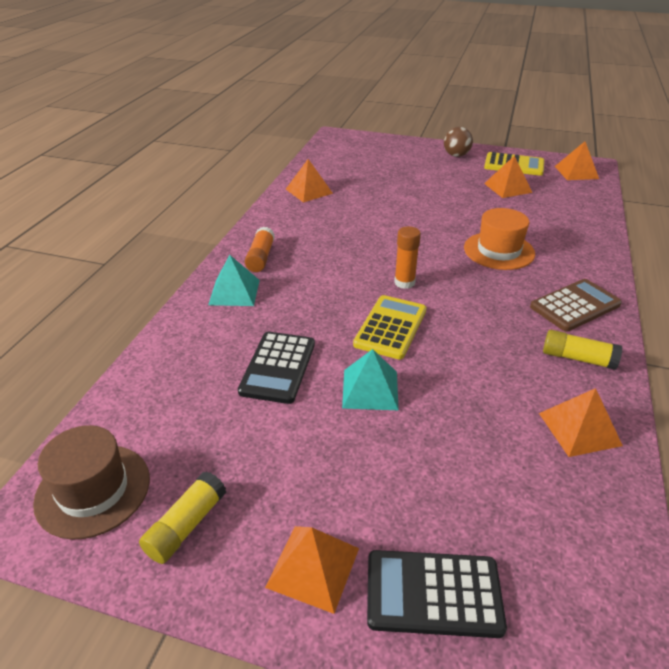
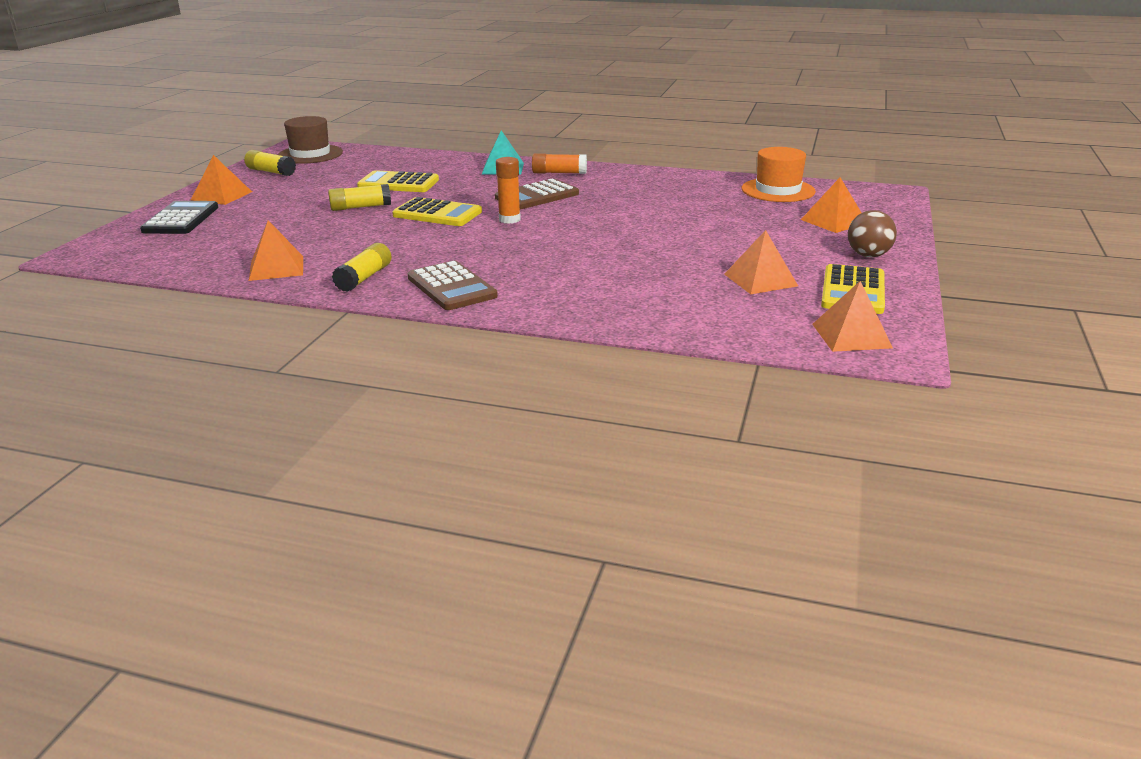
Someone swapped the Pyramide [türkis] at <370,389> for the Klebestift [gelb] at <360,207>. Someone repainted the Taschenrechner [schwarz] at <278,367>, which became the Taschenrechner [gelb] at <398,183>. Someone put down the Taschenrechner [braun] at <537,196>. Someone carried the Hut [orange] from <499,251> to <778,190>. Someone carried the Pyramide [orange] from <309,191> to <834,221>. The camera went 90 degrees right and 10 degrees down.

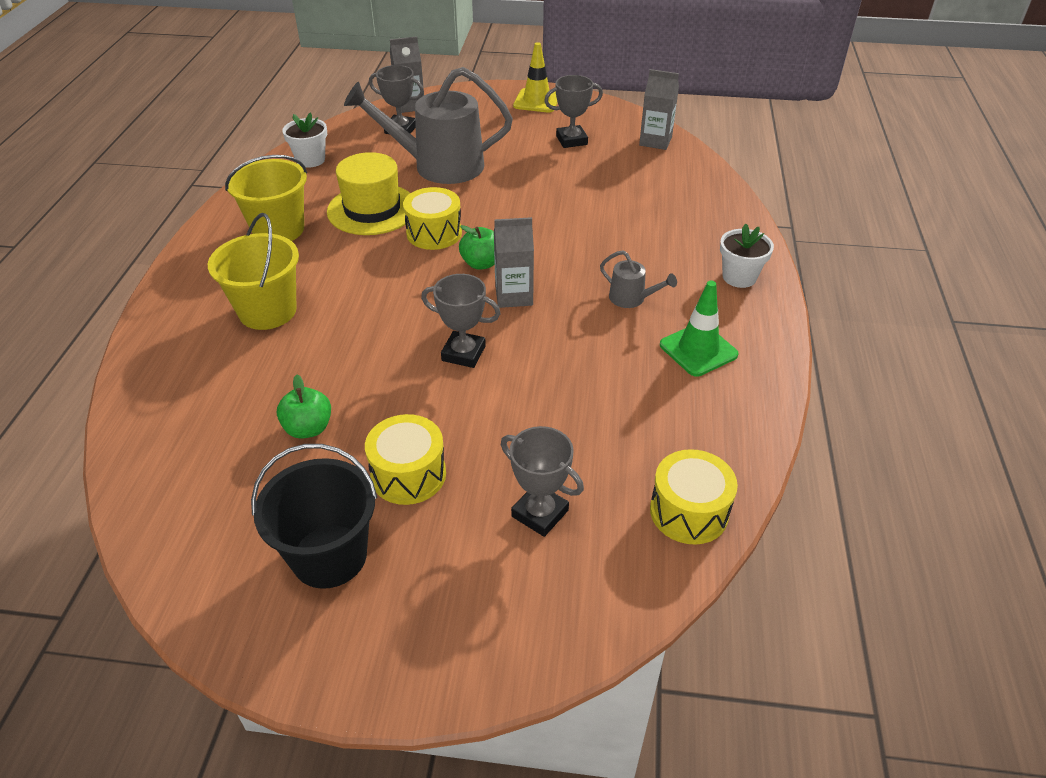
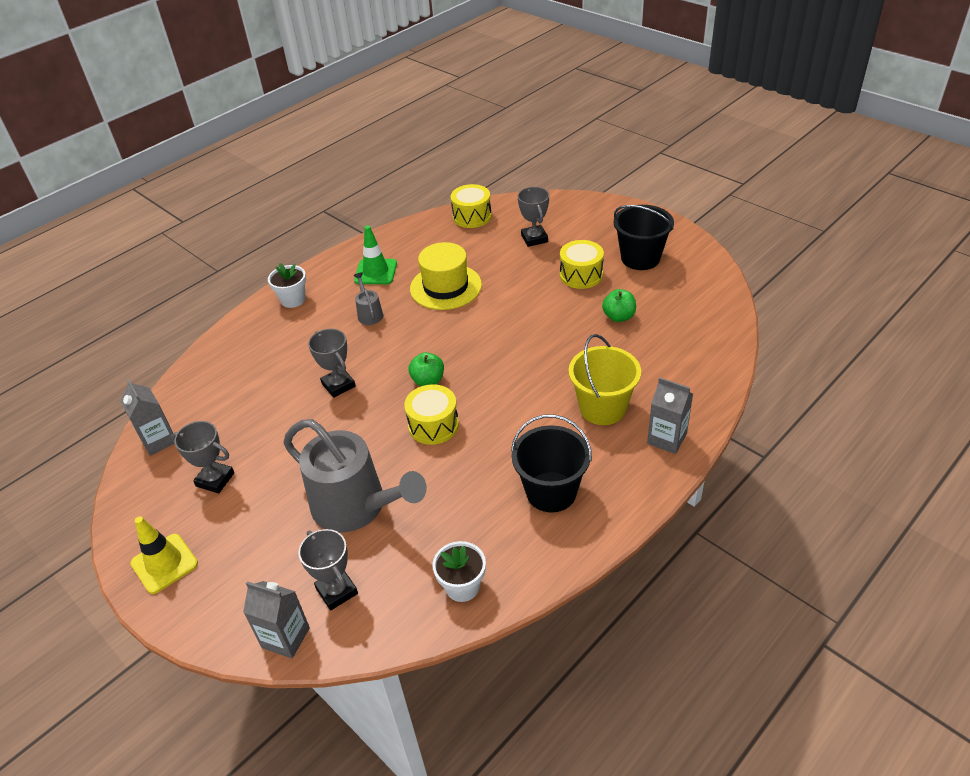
Someone carried the Pokal [grau] from <463,353> to <338,385>. Someone carried the Hut [gelb] from <372,209> to <445,287>. Someone repainted the Eimer [gelb] at <278,230>, which became the Eimer [schwarz] at <551,492>. Someone carried the Getränkekarton [grau] from <514,296> to <667,439>. The camera went 140 degrees left and 0 degrees up.

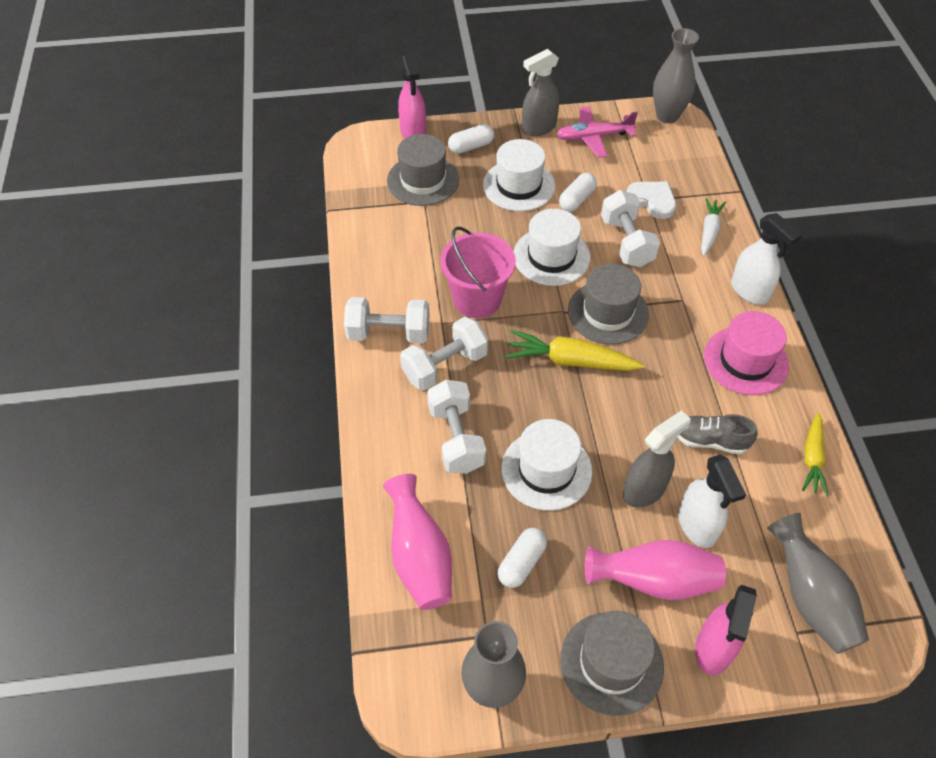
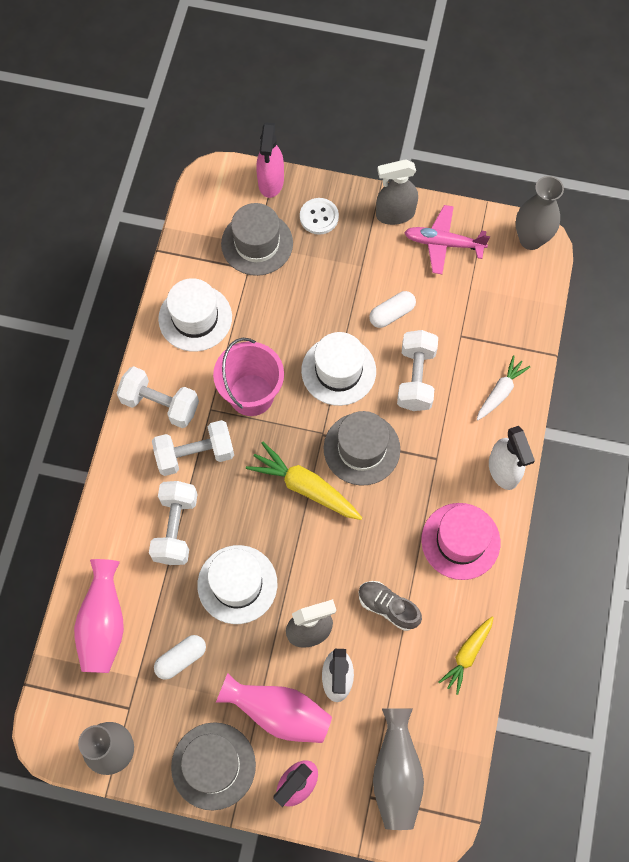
Someone carried the Hut [weiß] from <519,185> to <195,318>. Someone swapped the Kapsel [weiß] at <471,146> for the Knopf [weiß] at <319,217>. Someone took away the Herz [weiß] at <652,200>. The camera went 20 degrees right and 15 degrees up.

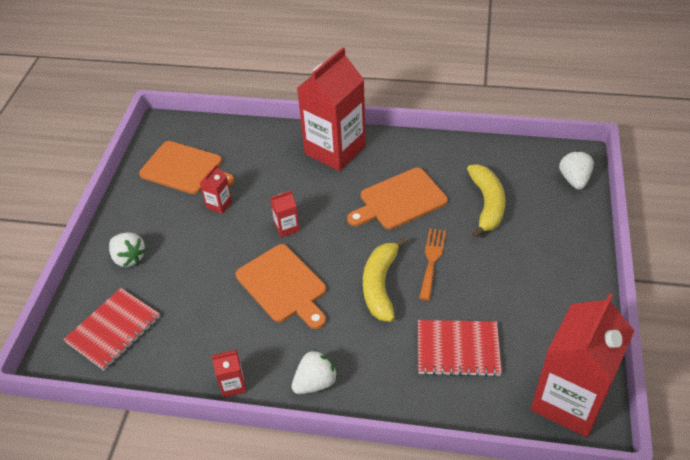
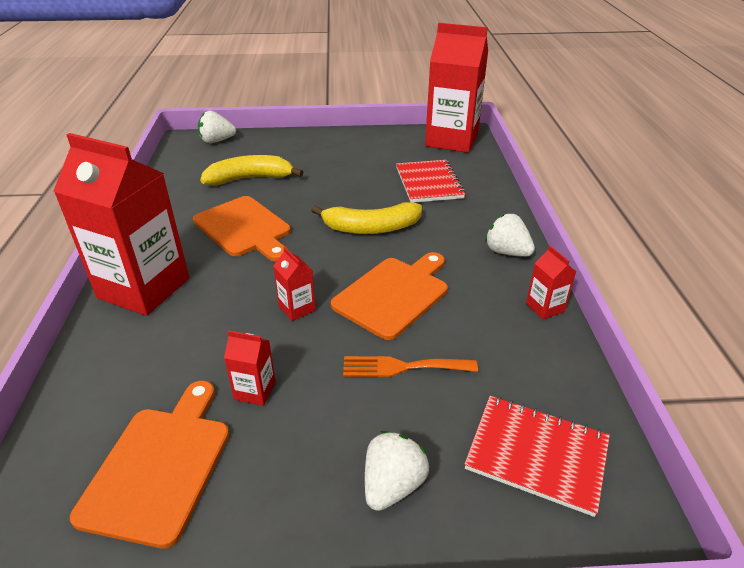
Someone carried the Gabel [orange] from <432,260> to <402,367>. The camera went 105 degrees left and 10 degrees down.

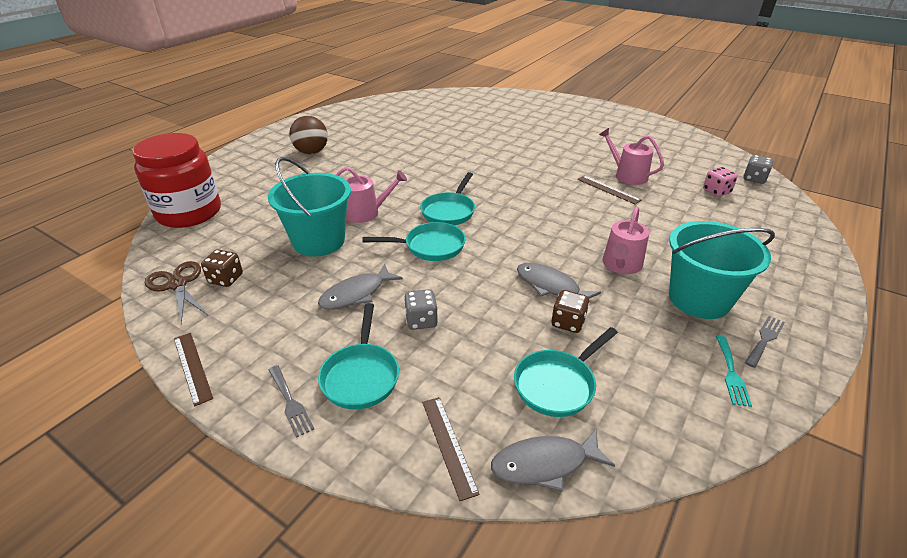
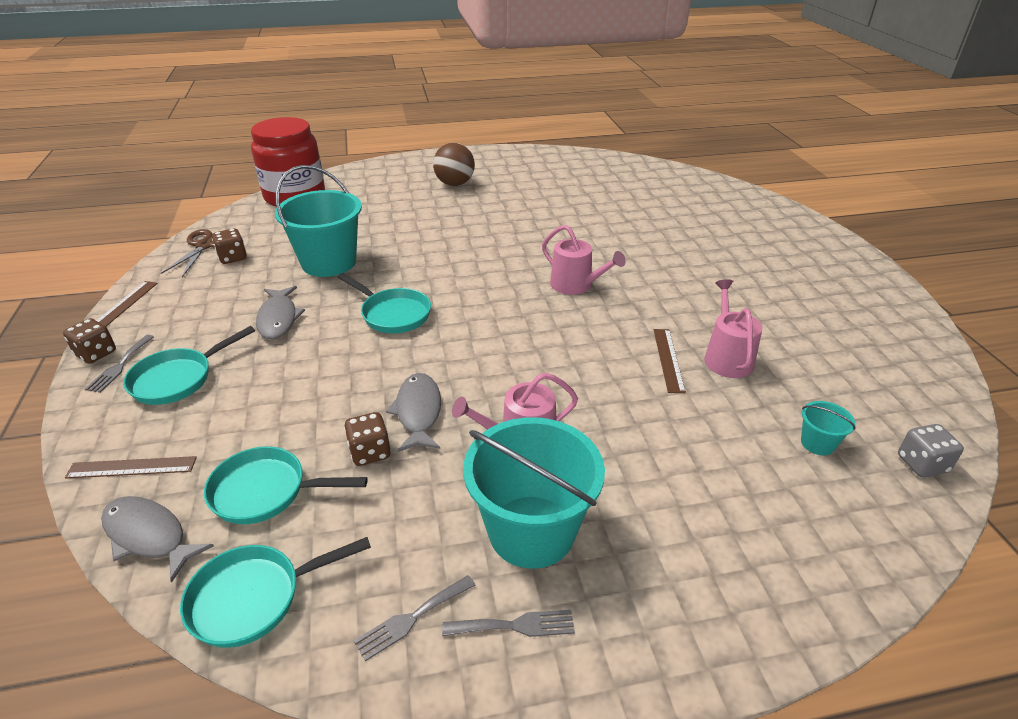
Someone put down the Spielwürfel [braun] at <96,353>. Someone rotated the Lineal [braun] at <448,445> by 60 degrees clockwise. Someone carried the Pfanne [türkis] from <449,211> to <253,598>. Someone rotated the Fisch [grau] at <356,294> by 105 degrees counterclockwise. Someone repainted the Gabel [türkis] at <731,373>, which became the Gabel [grau] at <411,618>. Someone carried the Gießkanne [rosa] from <366,213> to <575,285>. Someone swapped the Spielwürfel [rosa] at <716,191> for the Eimer [türkis] at <817,443>. Someone took away the Spielwürfel [grau] at <421,321>. The camera went 45 degrees right and 0 degrees up.

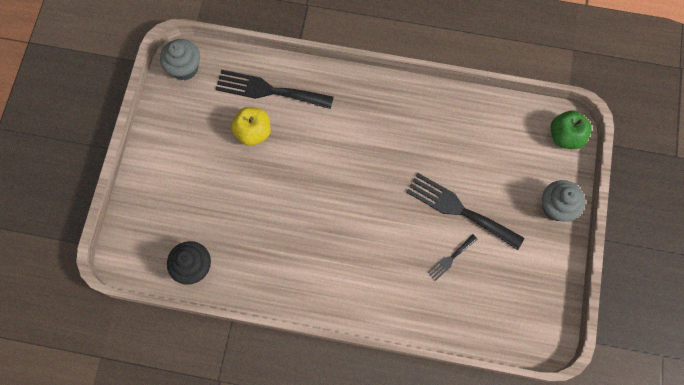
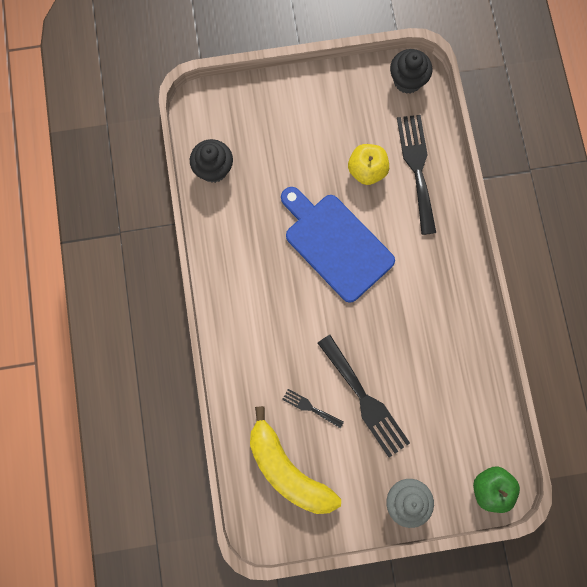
Someone put down the Banane [gelb] at <287,470>. Someone put down the Schneidebrett [blau] at <335,244>. Someone rotated the Gabel [schwarz] at <459,209> by 135 degrees clockwise. Someone repainted the Muffin [grau] at <185,68>, which became the Muffin [schwarz] at <407,80>. The camera went 70 degrees right and 5 degrees up.

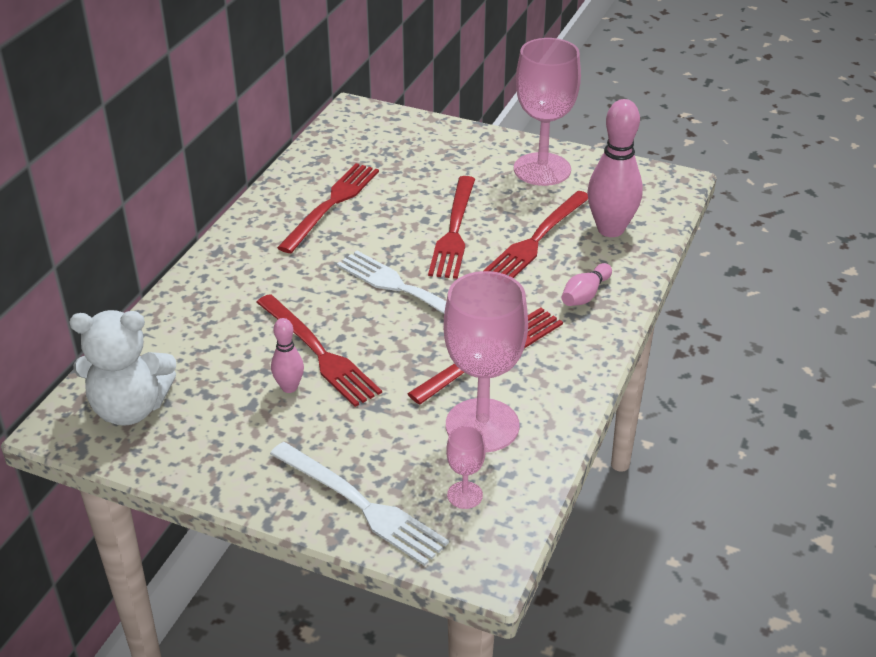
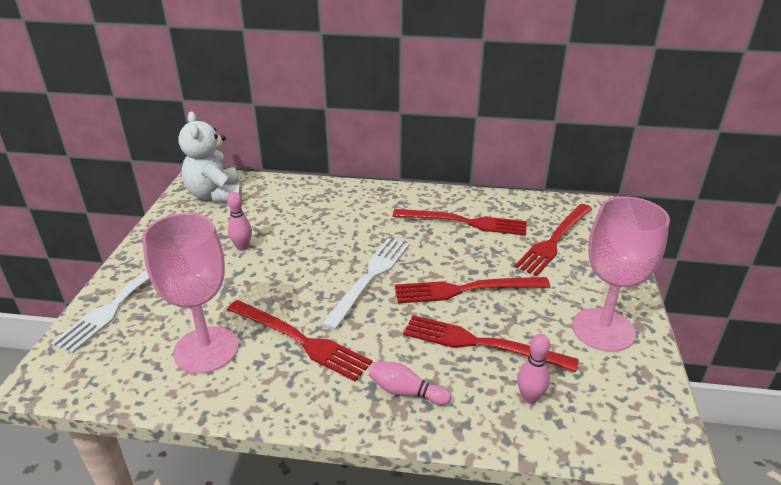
Someone carried the Gabel [rot] from <318,352> to <554,240>. Someone scaled the Bowlingkegel [rosa] at <610,229> by 0.52. Someone took away the Kelch [rosa] at <465,495>. The camera went 75 degrees right and 5 degrees down.

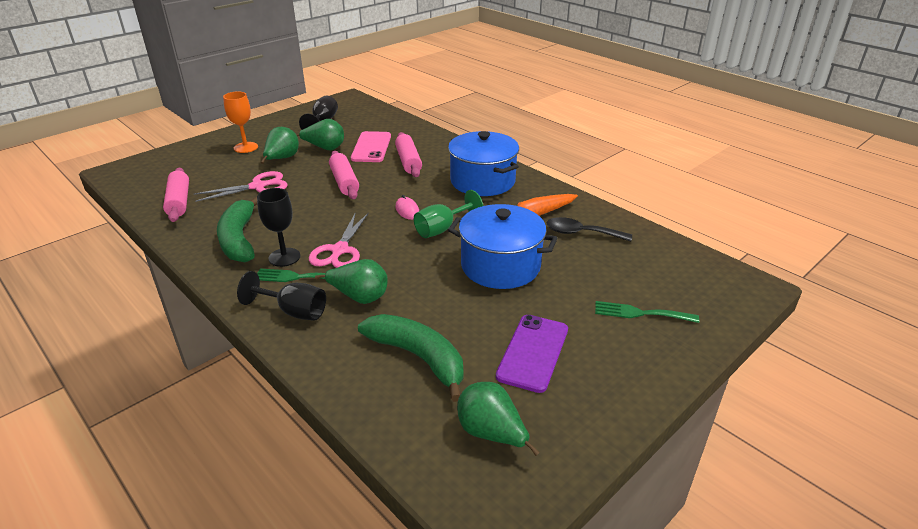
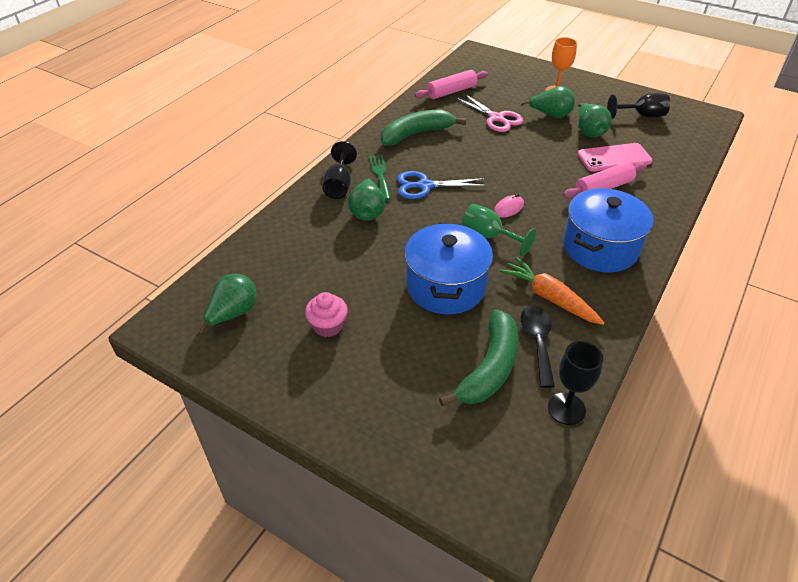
Someone swapped the Handy [lila] at <533,352> for the Muffin [rosa] at <328,326>. Someone repainted the Schere [rosa] at <339,250>, which became the Schere [blau] at <424,186>. Someone carried the Banane [grün] from <418,357> to <489,368>. Someone carried the Kelch [schwarz] from <284,257> to <566,408>. Someone took away the Nudelholz [rosa] at <344,182>. Someone took away the Gabel [grün] at <640,313>. The camera went 75 degrees right and 10 degrees up.

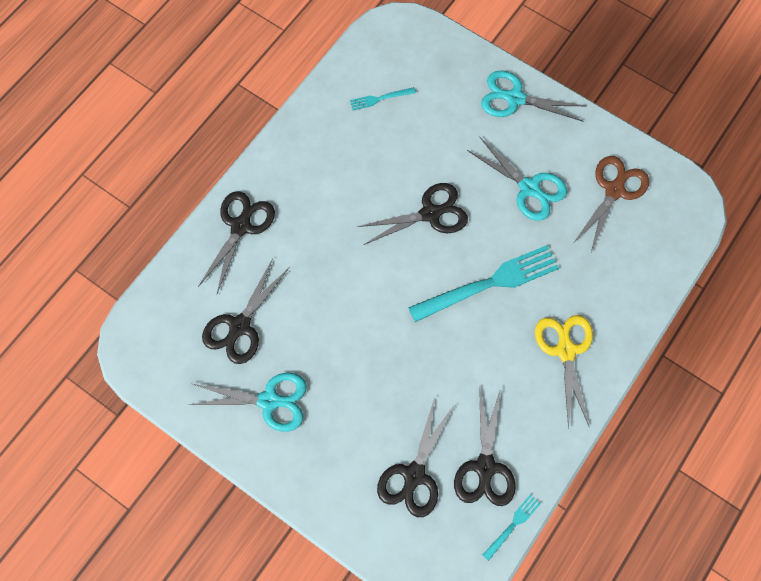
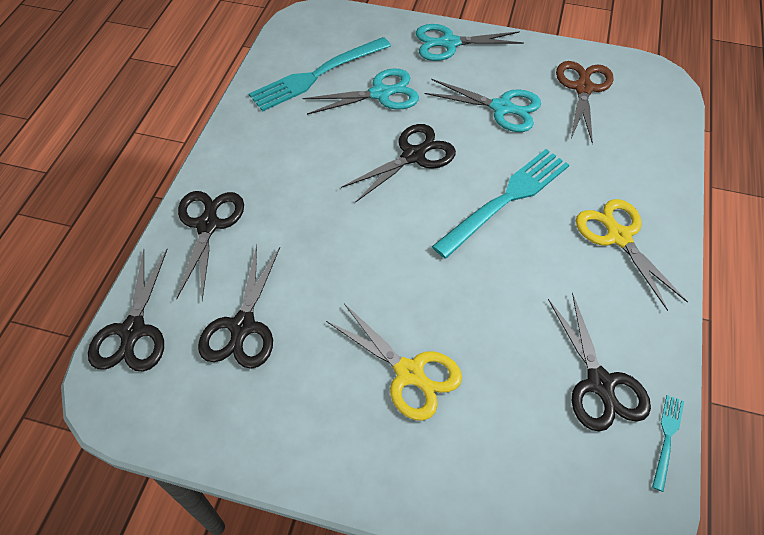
Someone carried the Schere [schwarz] from <414,475> to <133,331>. Someone scaled the Gabel [türkis] at <379,99> by 2.19. Someone carried the Schere [türkis] from <269,401> to <380,94>. Someone put down the Schere [gelb] at <409,373>. The camera went 20 degrees left and 15 degrees down.

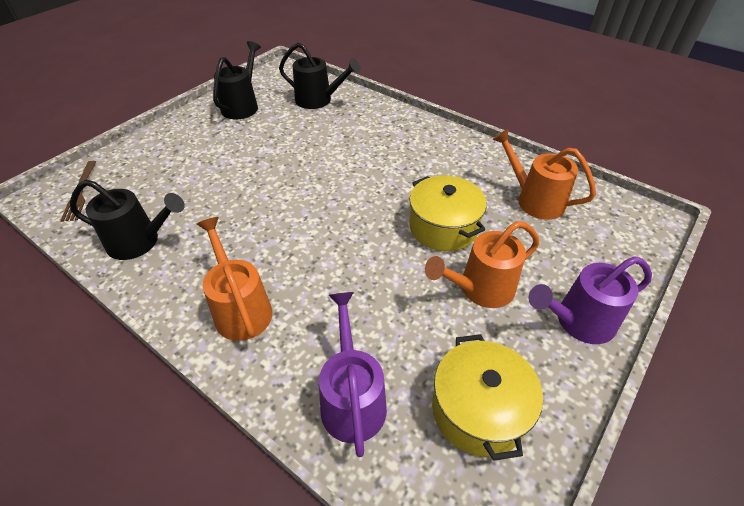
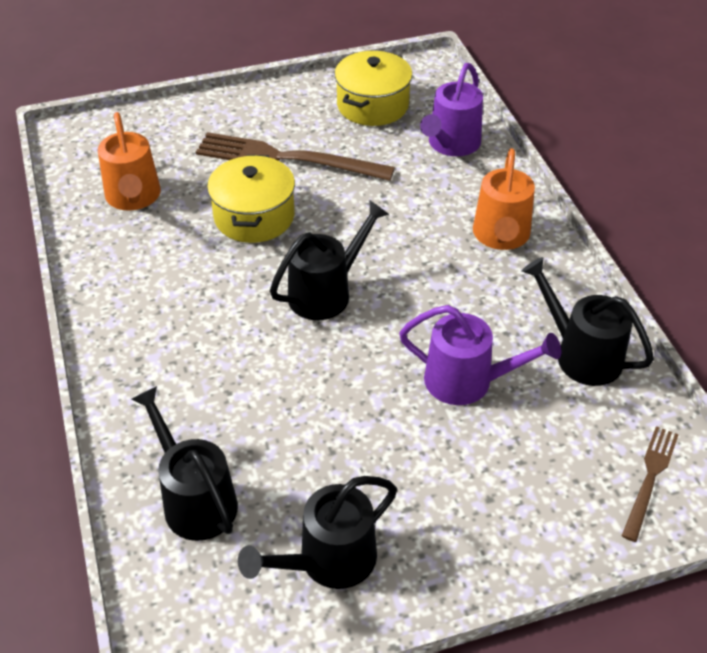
Someone swapped the Gießkanne [orange] at <480,289> for the Gabel [braun] at <287,158>. Someone put down the Gießkanne [schwarz] at <326,292>. Someone carried the Gießkanne [lila] from <578,322> to <468,381>. The camera went 145 degrees left and 0 degrees up.

